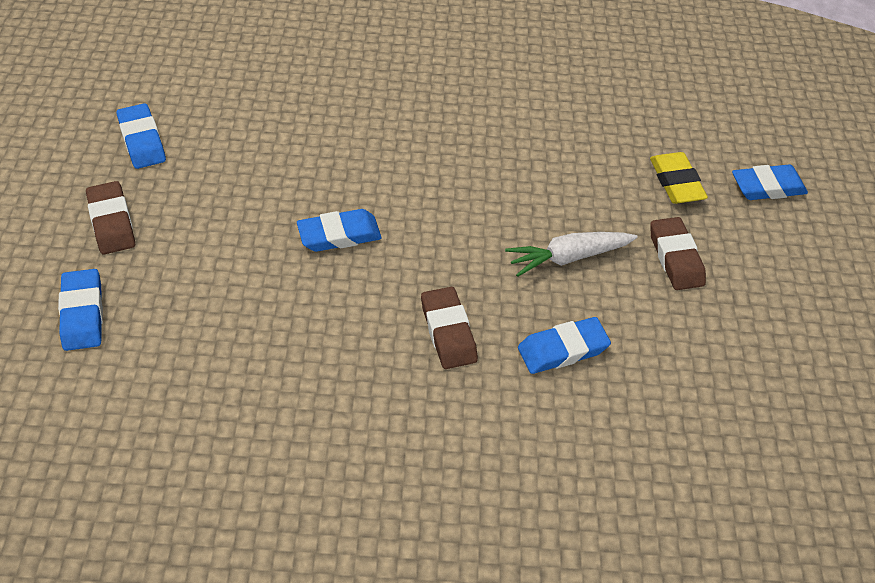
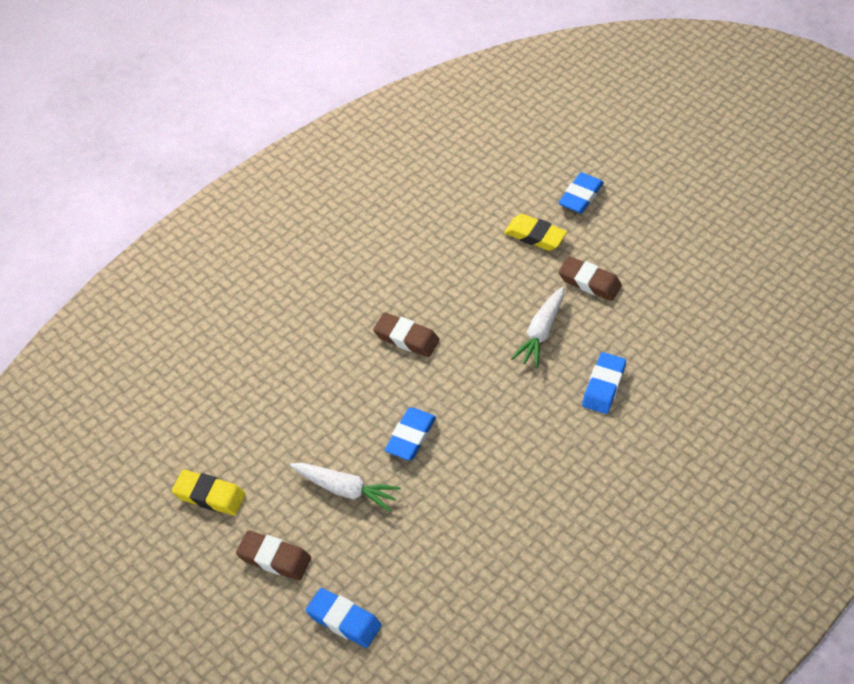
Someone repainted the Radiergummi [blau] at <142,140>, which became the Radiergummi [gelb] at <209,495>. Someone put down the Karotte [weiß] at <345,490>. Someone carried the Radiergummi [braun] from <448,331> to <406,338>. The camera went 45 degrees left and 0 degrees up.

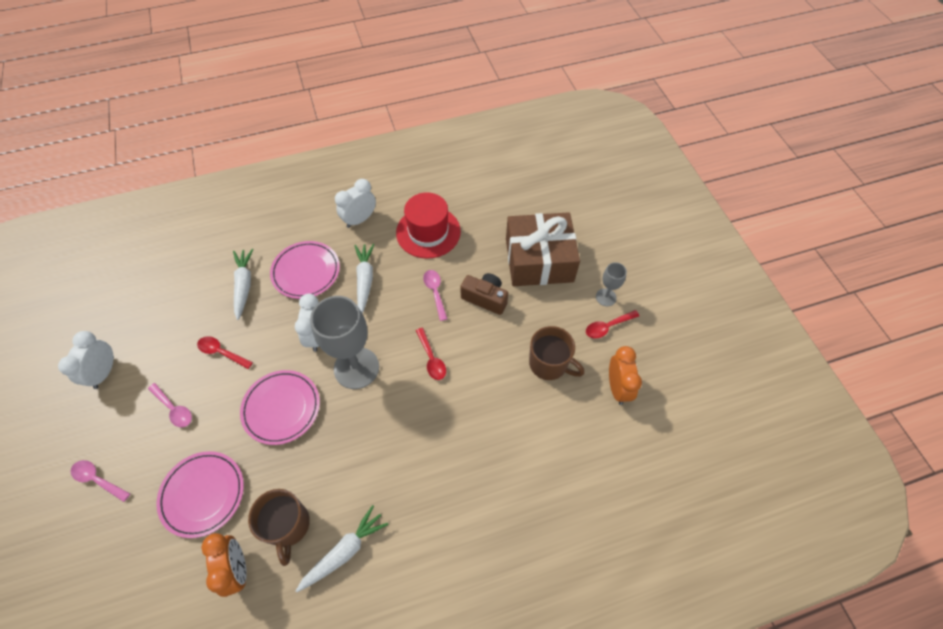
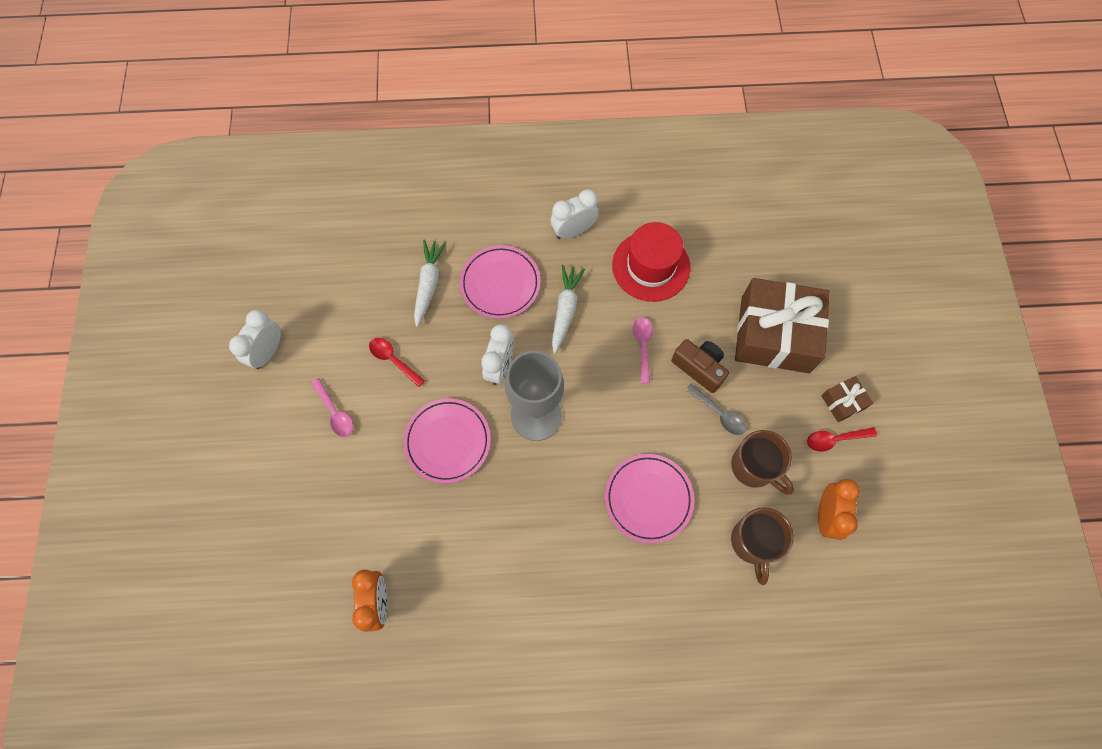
Someone carried the Teller [rosa] from <203,494> to <648,498>. Someone put down the Löffel [grau] at <719,413>. Someone carried the Tasse [braun] from <288,525> to <753,542>. Someone swapped the Kelch [grau] at <606,297> for the Geschenk [braun] at <843,402>. Someone took away the Löffel [rosa] at <98,479>. Someone took away the Karotte [weiß] at <344,551>. Someone took away the Löffel [rot] at <431,359>. The camera went 15 degrees right and 10 degrees up.

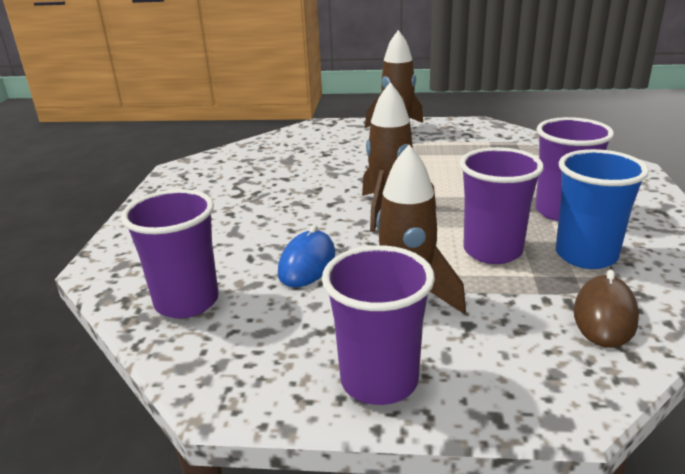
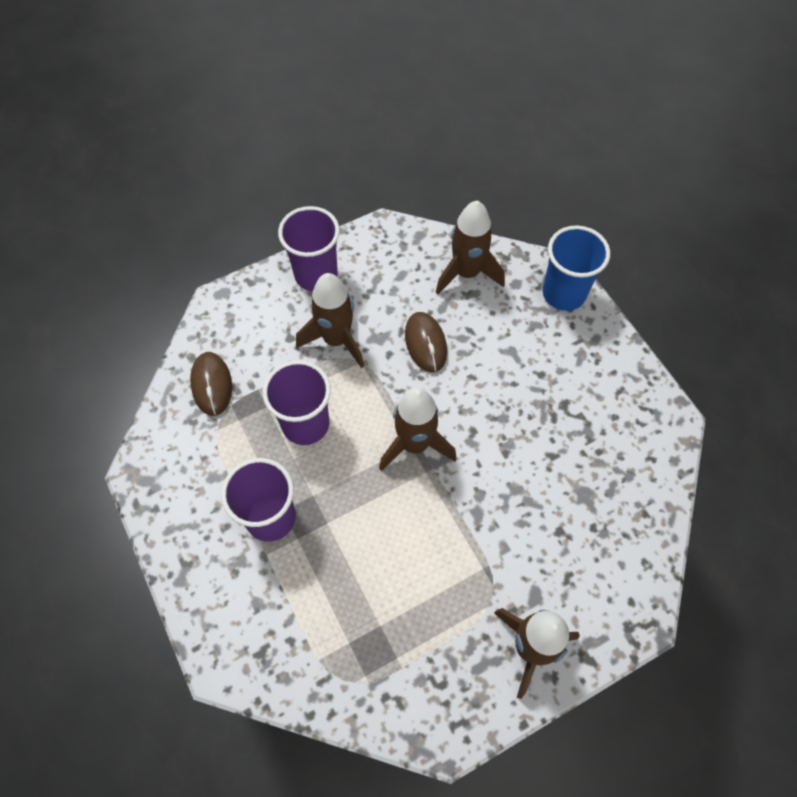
Someone repainted the Computermaus [blau] at <307,263>, which became the Computermaus [braun] at <425,343>. Someone swapped the Becher [lila] at <187,302> for the Rakete [braun] at <467,273>. Someone carried the Becher [blau] from <586,255> to <564,293>. The camera went 145 degrees right and 35 degrees up.

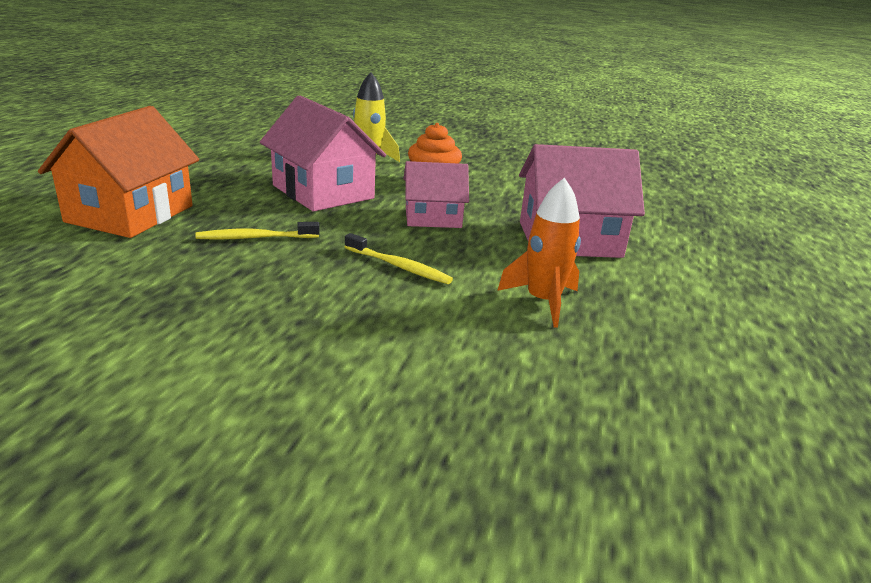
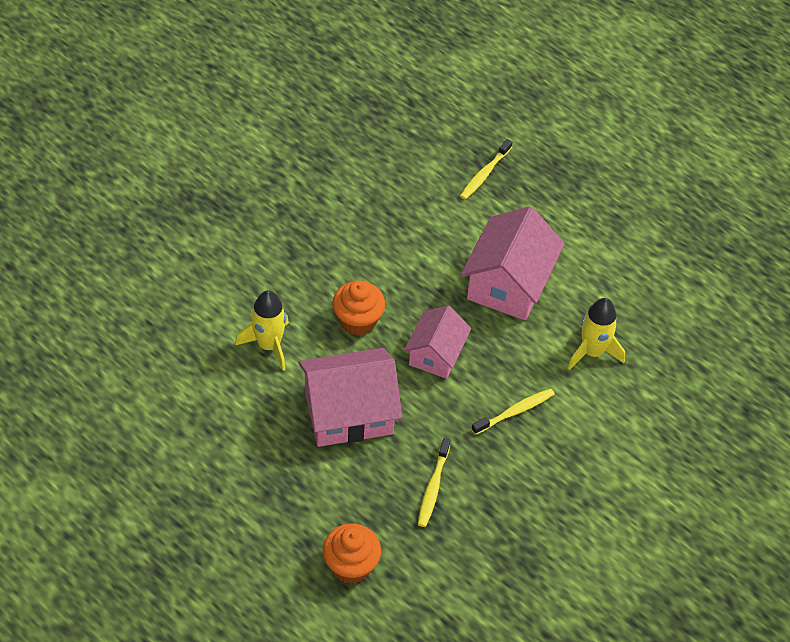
Someone swapped the Haus [orange] at <130,214> for the Muffin [orange] at <351,565>. Someone put down the Zahnbürste [gelb] at <484,174>. Someone repainted the Rakete [orange] at <543,301>, which became the Rakete [gelb] at <592,352>. The camera went 65 degrees left and 25 degrees up.

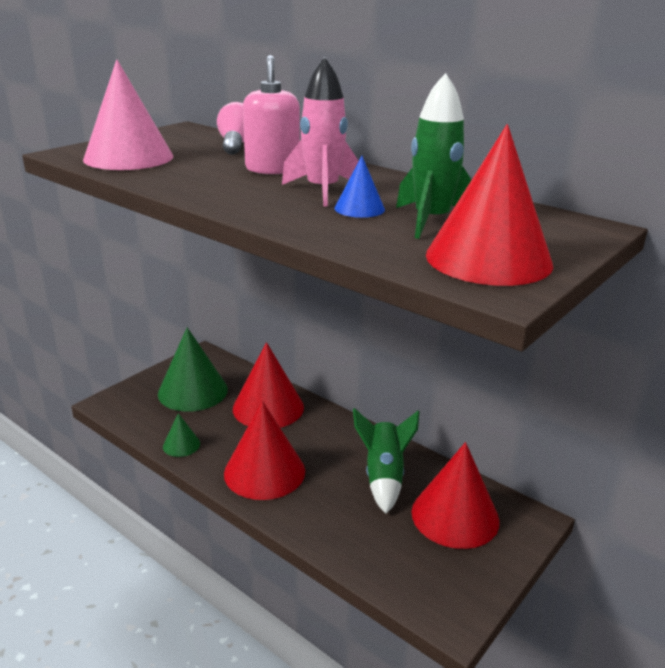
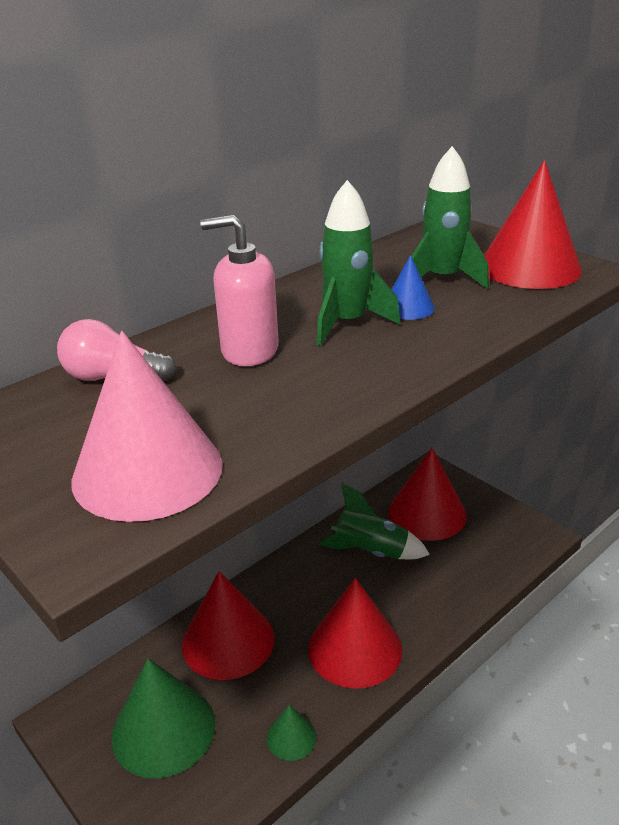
Someone repainted the Rakete [rosa] at <322,191>, which became the Rakete [grün] at <347,323>. The camera went 80 degrees left and 5 degrees up.

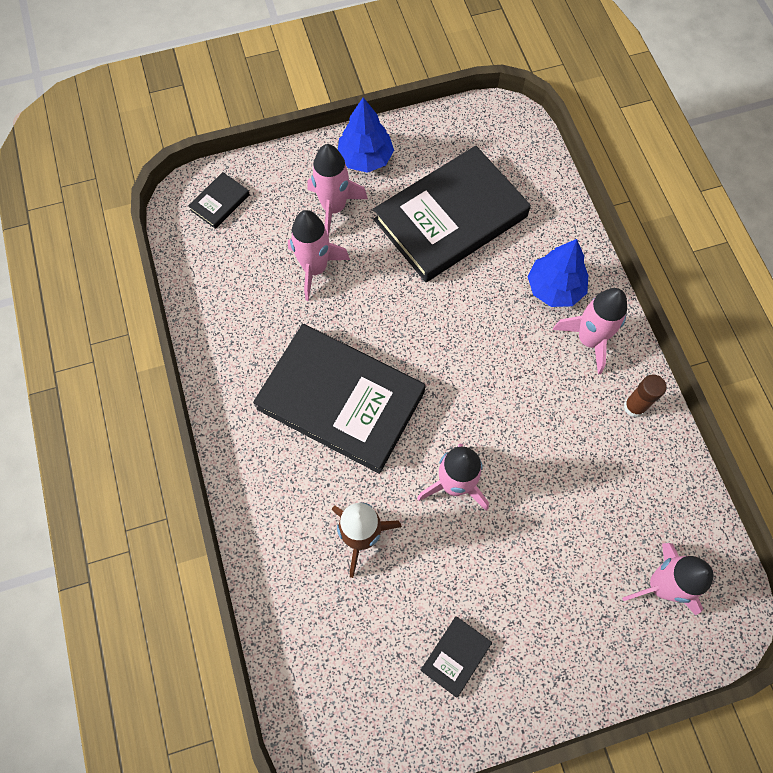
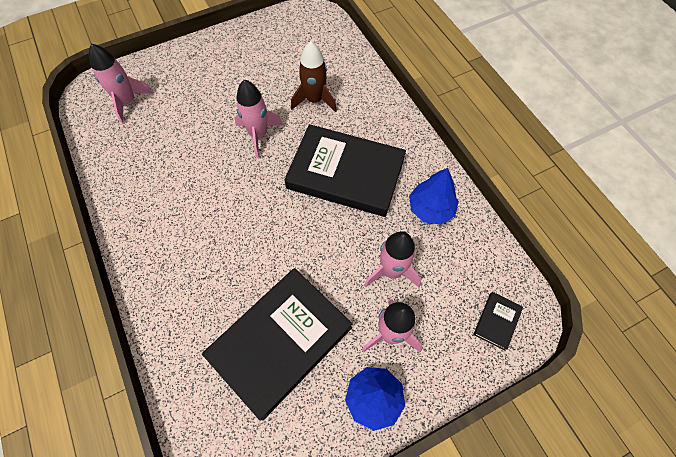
Someone carried the Baum [blau] from <554,288> to <431,209>. Someone took away the Buch [schwarz] at <455,656>. Someone took away the Rakete [rosa] at <589,339>. Someone took away the Klebestift [braun] at <634,407>. The camera went 170 degrees right and 5 degrees down.

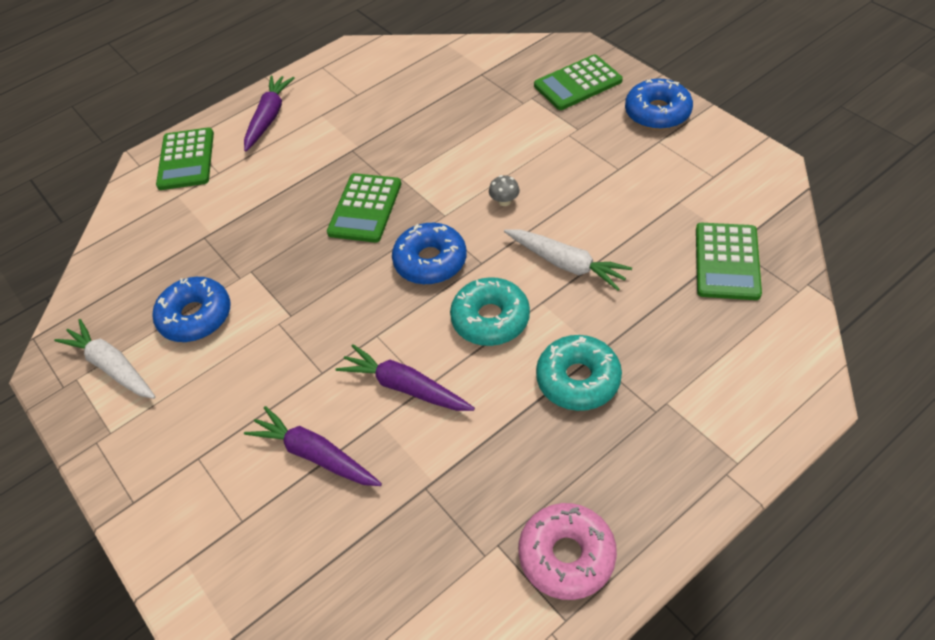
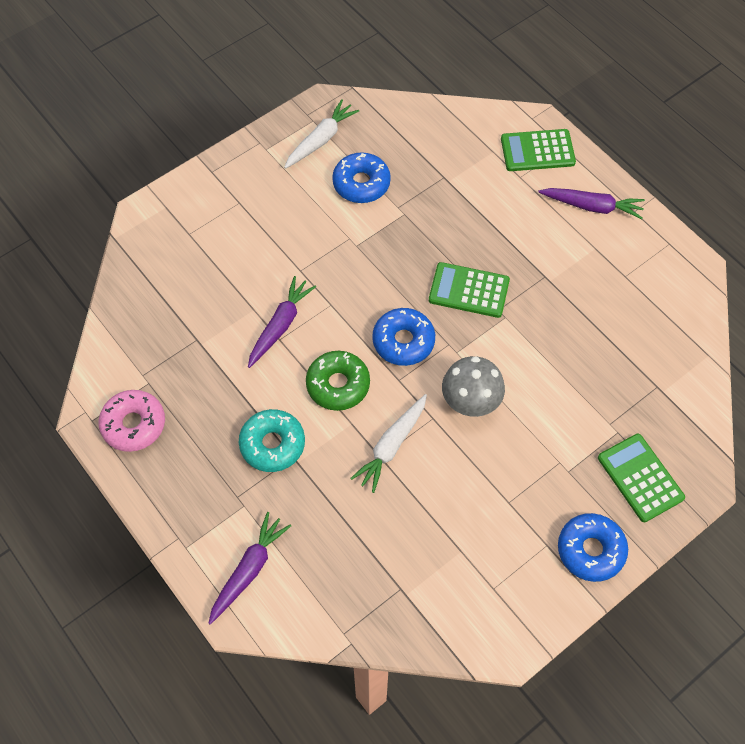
Someone carried the Karotte [lila] from <315,455> to <249,570>. Someone repainted the Donut [türkis] at <490,319>, which became the Donut [grün] at <338,385>. Someone scaled the Pilz [grau] at <504,201> by 2.21. Someone took away the Taschenrechner [grün] at <727,261>. The camera went 85 degrees right and 10 degrees up.

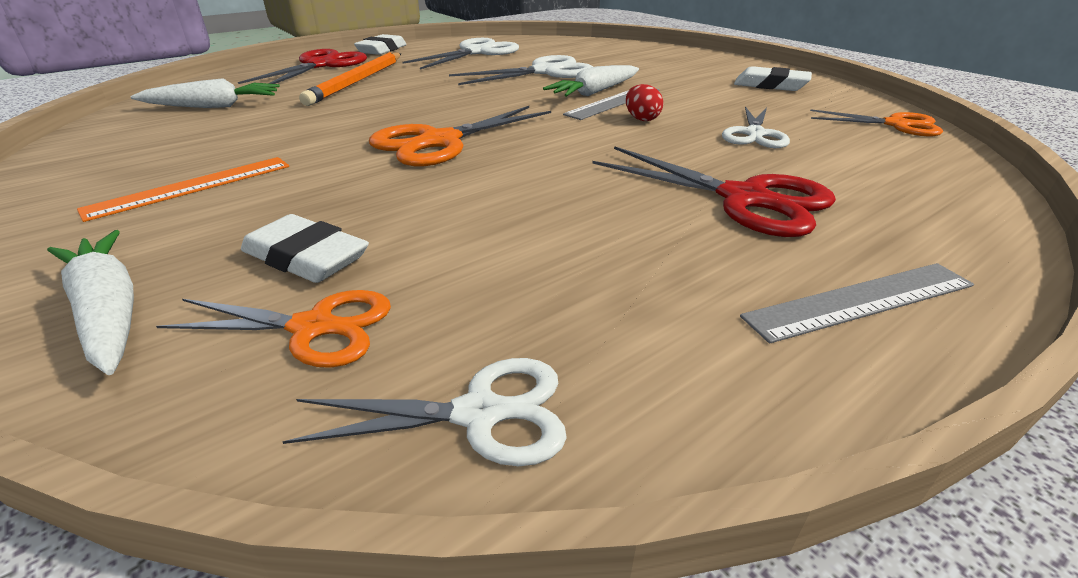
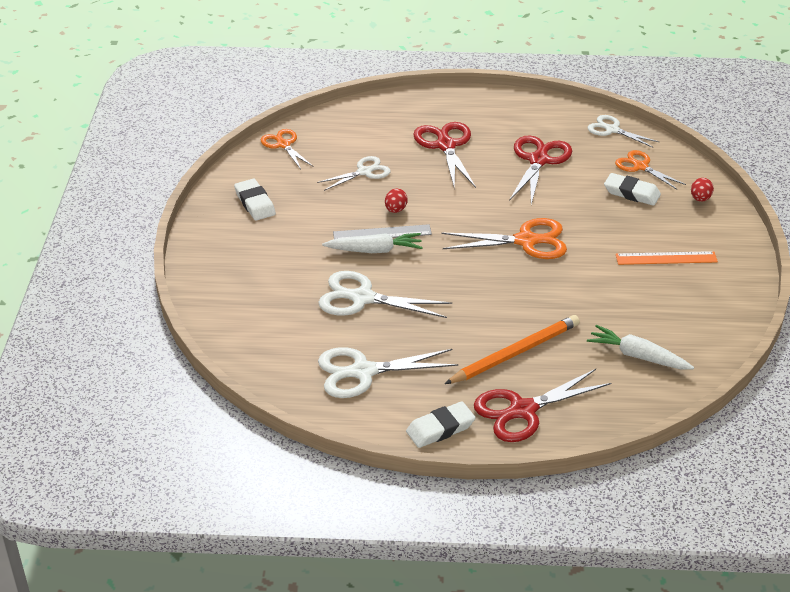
Someone put down the Schere [rot] at <538,160>. Someone rotated the Radiergummi [weiß] at <306,257> by 45 degrees counterclockwise. Someone swapped the Karotte [weiß] at <109,311> for the Ei [rot] at <700,199>. Someone took away the Lineal [grau] at <860,301>. The camera went 140 degrees left and 5 degrees up.

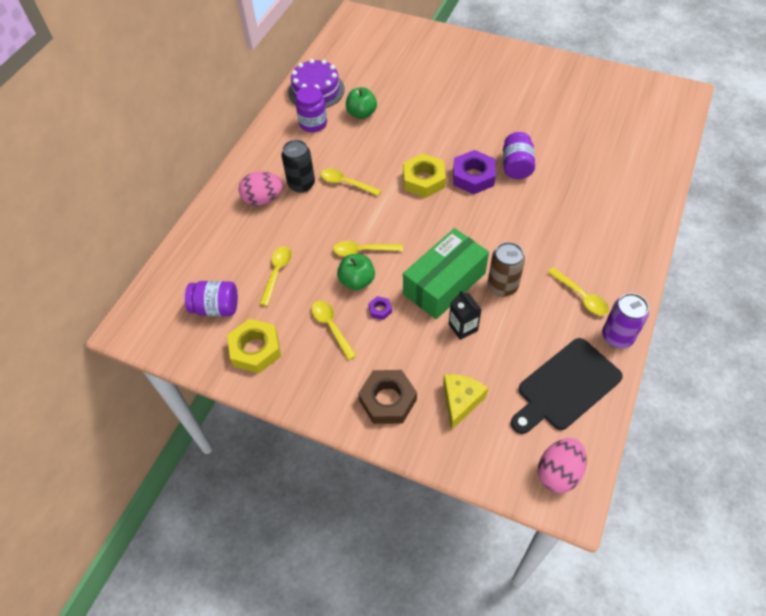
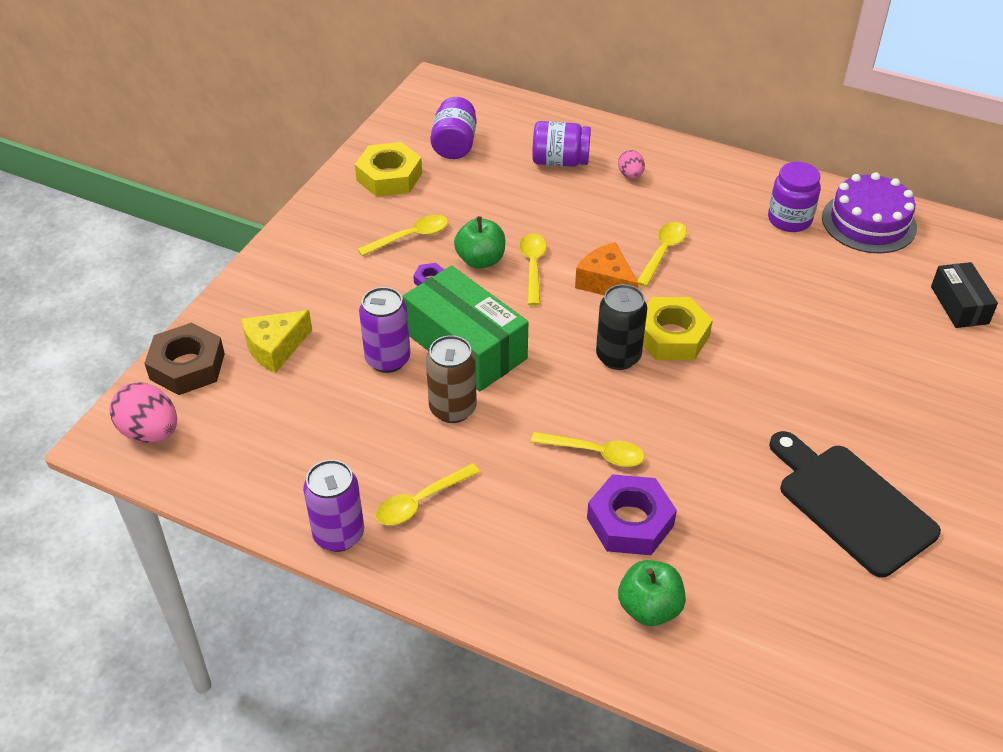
Someone carried the Sechskantmutter [braun] from <387,400> to <187,366>. Someone rotated the Käse [gelb] at <460,401> by 120 degrees clockwise. Someone swapped the Getränkekarton [schwarz] at <463,327> for the Dose [lila] at <388,359>. Someone carried the Löffel [gelb] from <277,273> to <595,453>. Someone carried the Einmachglas [lila] from <516,166> to <560,161>. Someone put down the Käse [orange] at <606,282>. Someone carried the Sechskantmutter [lila] from <473,176> to <630,522>. Someone carried the Dose [schwarz] from <301,184> to <618,357>. Someone scaled the Ei [rosa] at <263,199> by 0.57. Someone carried the Apfel [grün] from <361,114> to <649,608>. Someone carried the Schneidebrett [schwarz] from <566,387> to <851,504>. Someone put down the Schachtel [schwarz] at <959,305>. The camera went 90 degrees right and 10 degrees down.

